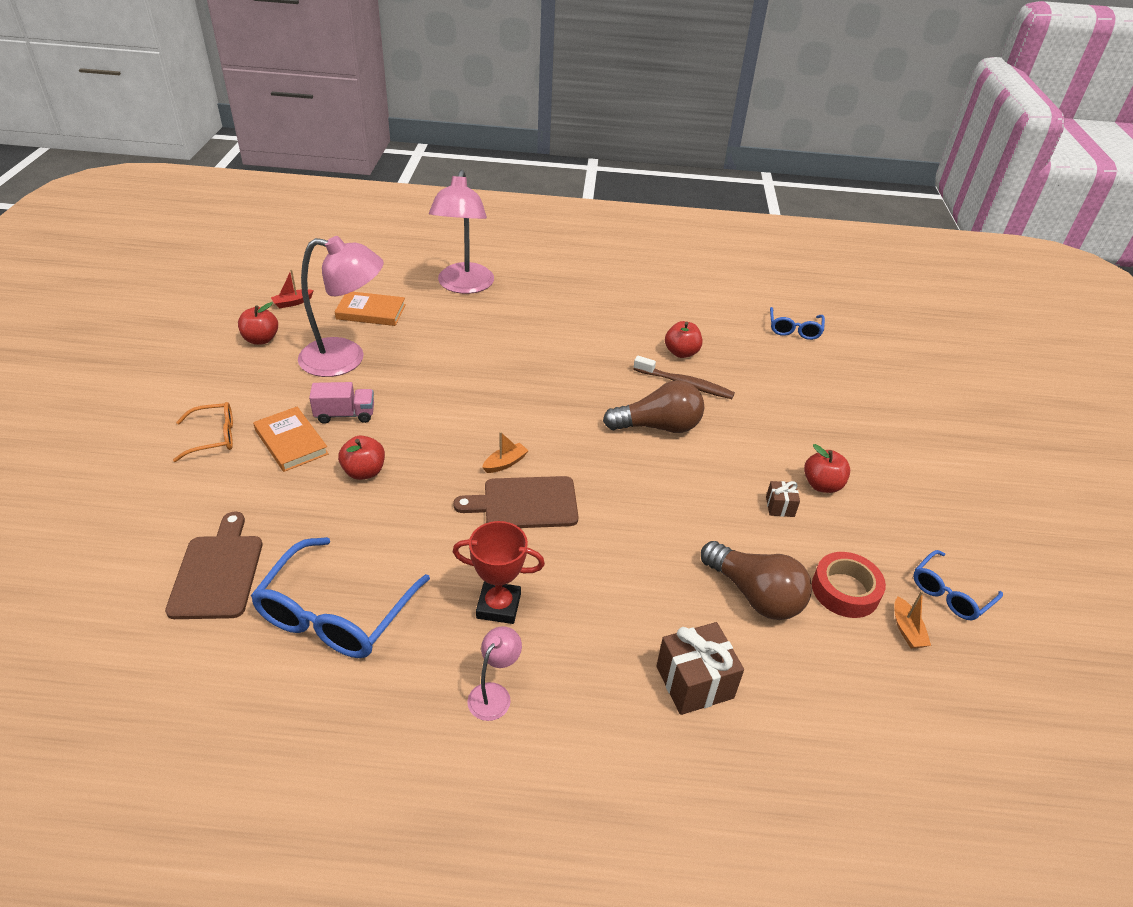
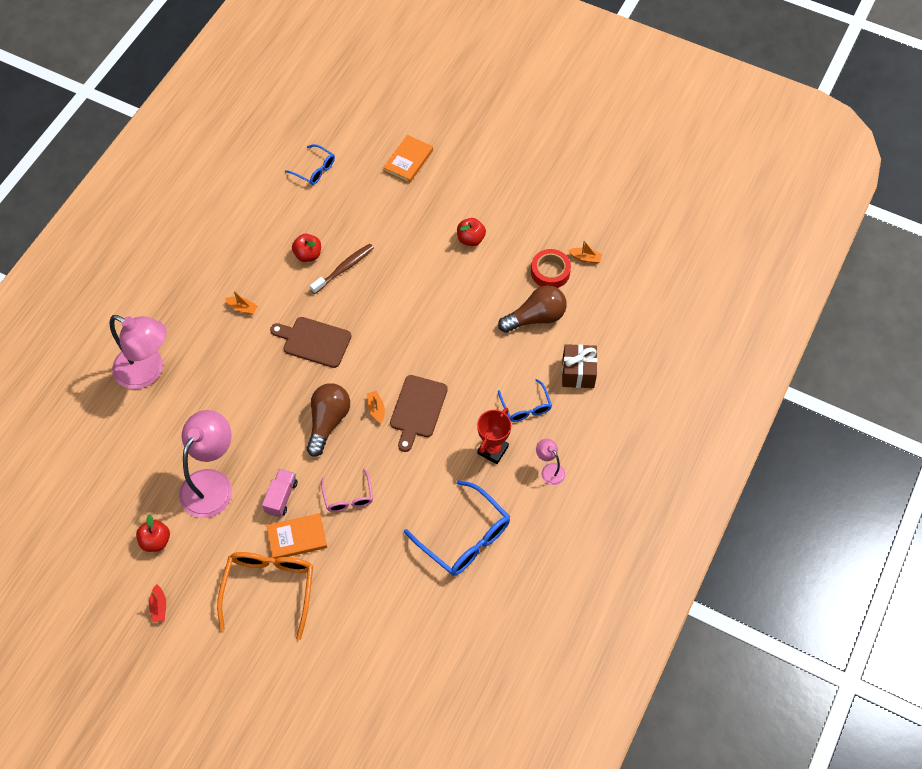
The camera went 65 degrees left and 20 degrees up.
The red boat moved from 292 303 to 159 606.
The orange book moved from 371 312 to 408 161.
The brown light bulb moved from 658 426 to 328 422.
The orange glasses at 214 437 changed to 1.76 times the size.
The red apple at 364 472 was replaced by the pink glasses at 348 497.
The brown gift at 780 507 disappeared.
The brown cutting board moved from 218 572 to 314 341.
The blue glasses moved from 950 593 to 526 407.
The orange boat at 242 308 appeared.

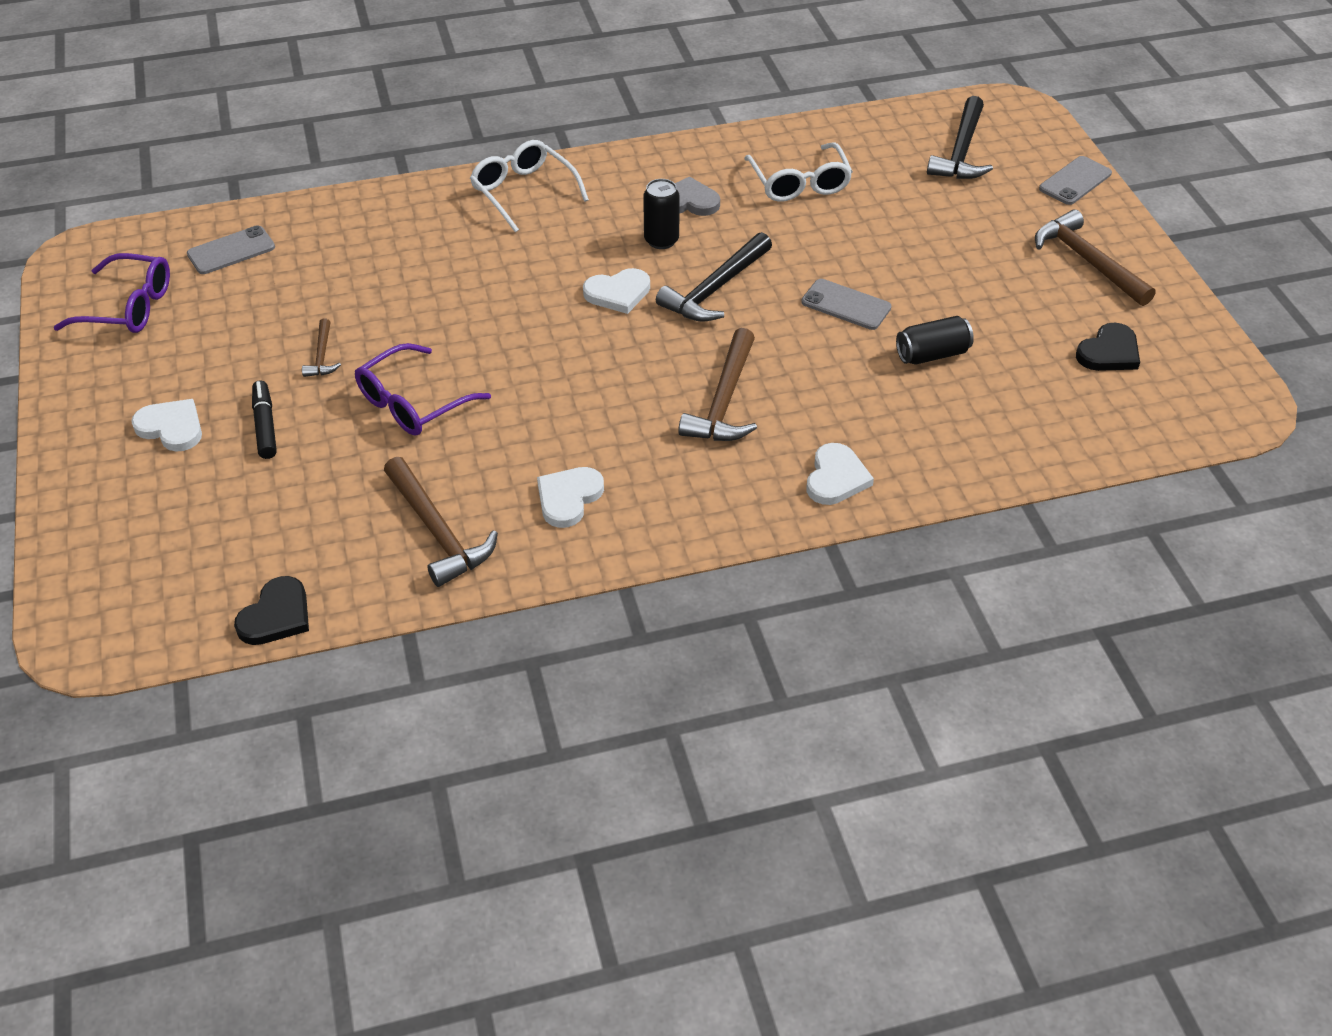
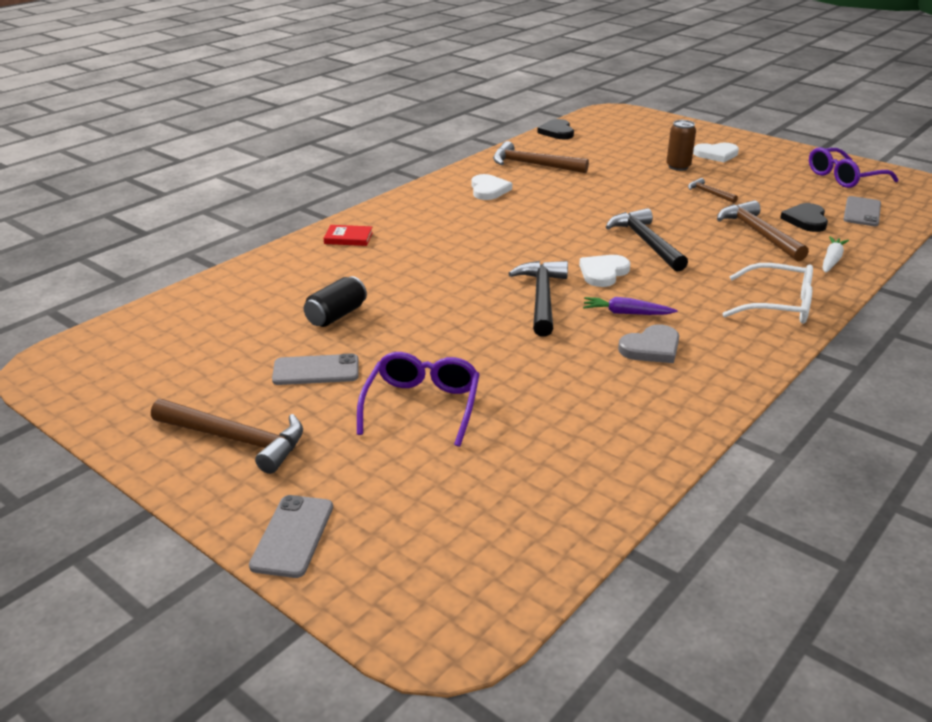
The camera went 145 degrees right and 15 degrees down.
The black hammer moved from 961 151 to 646 242.
The white glasses at 799 182 disappeared.
The black can at 661 240 was replaced by the purple carrot at 626 313.
The grey phone moved from 846 305 to 316 370.
The black heart moved from 1109 352 to 806 220.
The brown hammer moved from 724 401 to 758 233.
The purple glasses moved from 414 402 to 421 406.
The black marker at 265 425 was replaced by the brown can at 678 167.
The white heart at 836 478 was replaced by the red book at 348 238.
The white carrot at 831 260 appeared.

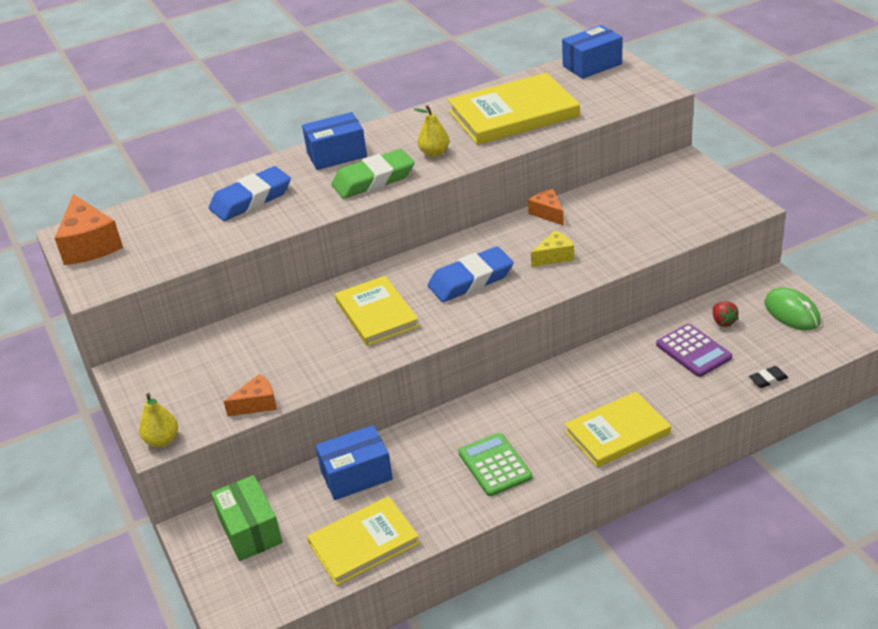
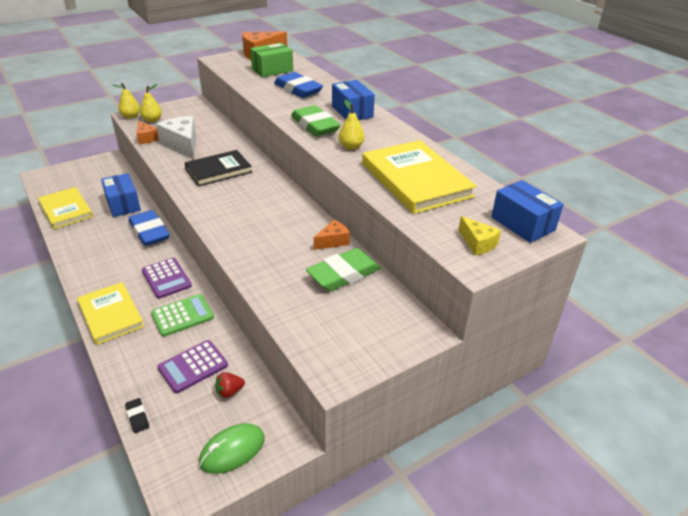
The camera went 80 degrees right and 0 degrees up.
The yellow cheese moved from 554 256 to 477 243.
The blue eraser moved from 471 280 to 149 232.
The yellow book at 377 314 became the black book at 218 170.
The green calculator moved from 495 465 to 182 316.
The green box moved from 250 530 to 272 70.
The yellow pear at 152 120 appeared.
The white cheese at 182 144 appeared.
The green eraser at 343 274 appeared.
The purple calculator at 166 278 appeared.

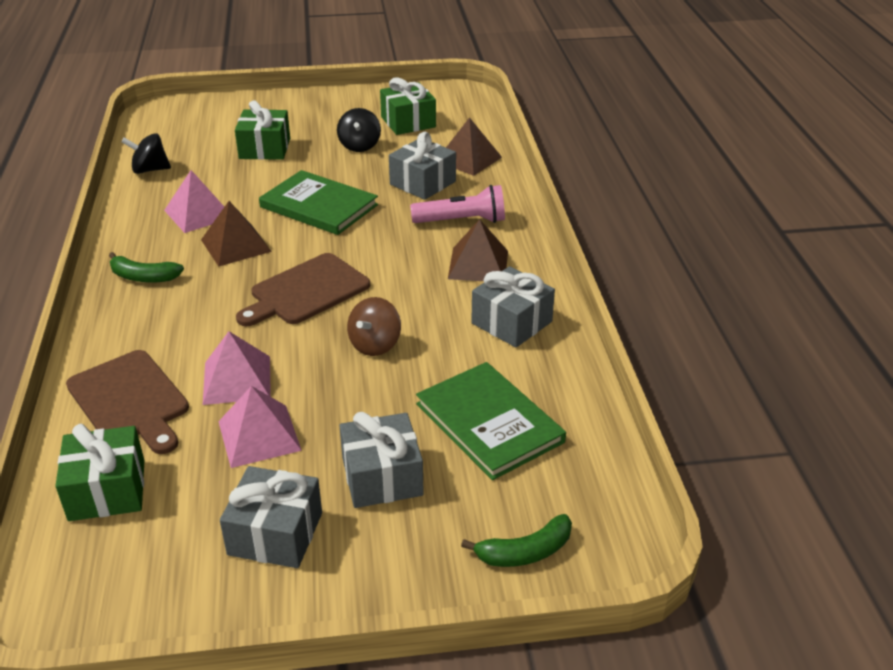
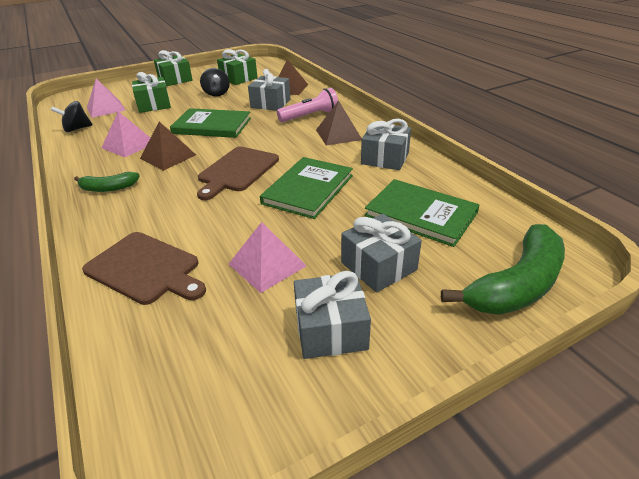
The camera went 20 degrees left and 0 degrees up.
The brown spinning top at 375 345 was replaced by the green book at 308 189.
The pink pyramid moved from 237 380 to 106 108.
The green gift moved from 107 490 to 175 80.
The green banana at 525 552 changed to 1.87 times the size.

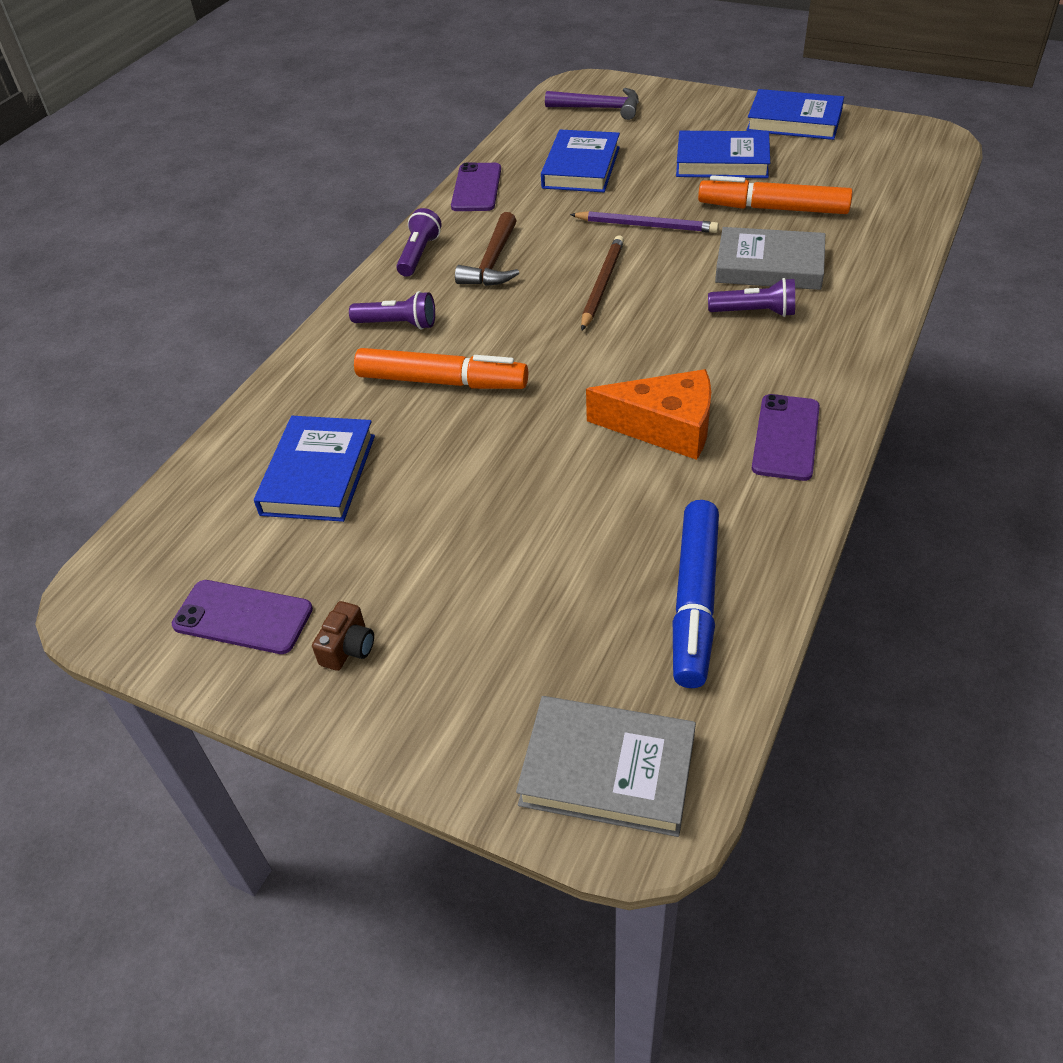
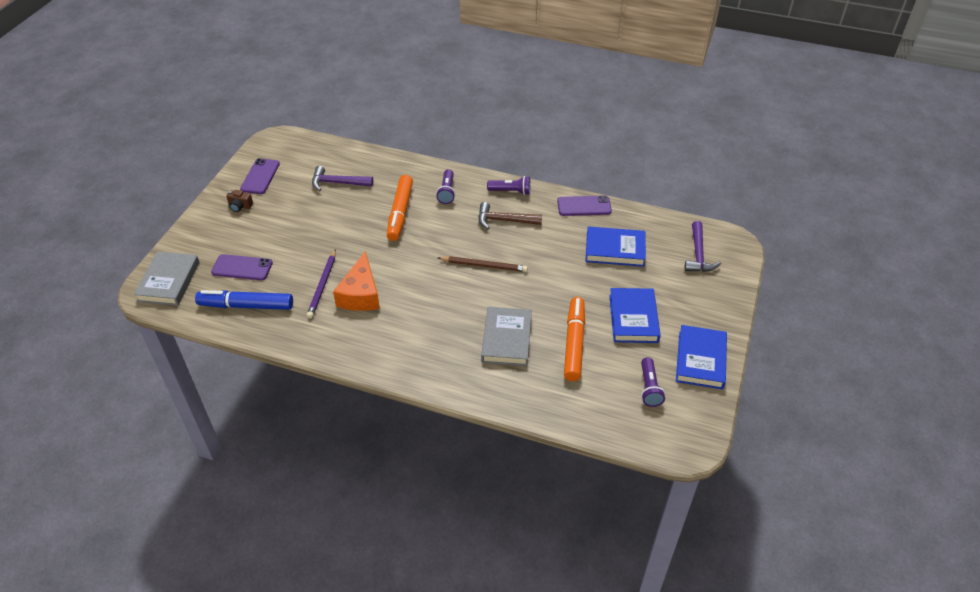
The camera went 80 degrees right and 0 degrees up.
The purple pencil moved from 646 225 to 322 285.
The purple flashlight moved from 754 312 to 649 388.
The purple phone moved from 785 437 to 242 267.
The blue book at 318 474 was replaced by the purple hammer at 338 183.

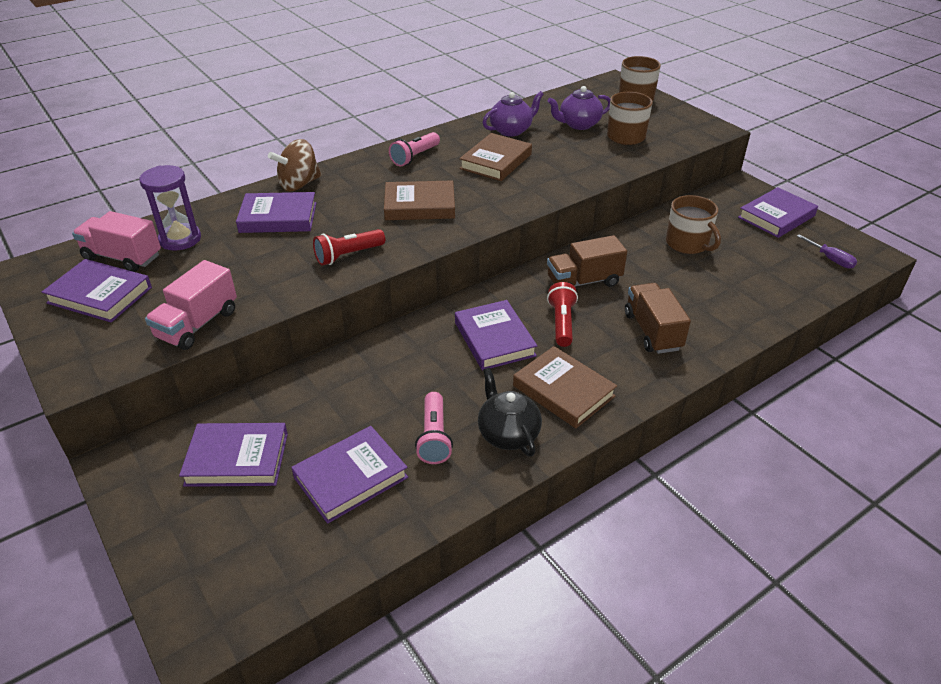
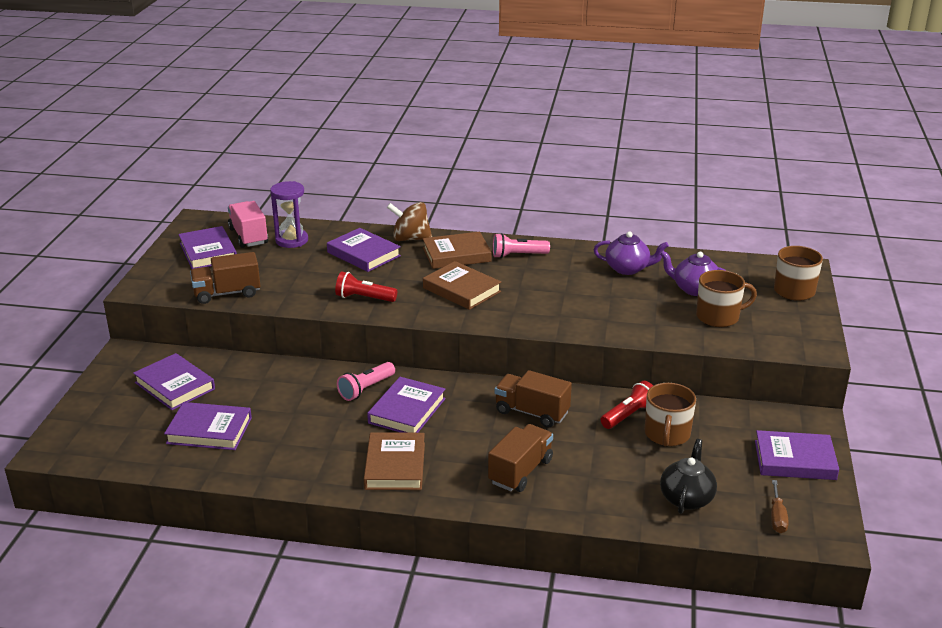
The camera went 45 degrees right and 10 degrees down.
The brown book moved from 496 161 to 456 255.
The purple screwdriver at 830 259 became the brown screwdriver at 777 517.
The pink truck at 197 324 became the brown truck at 227 293.
The red flashlight moved from 562 323 to 629 415.
The black teapot moved from 508 434 to 686 498.
The pink flashlight moved from 434 437 to 366 389.

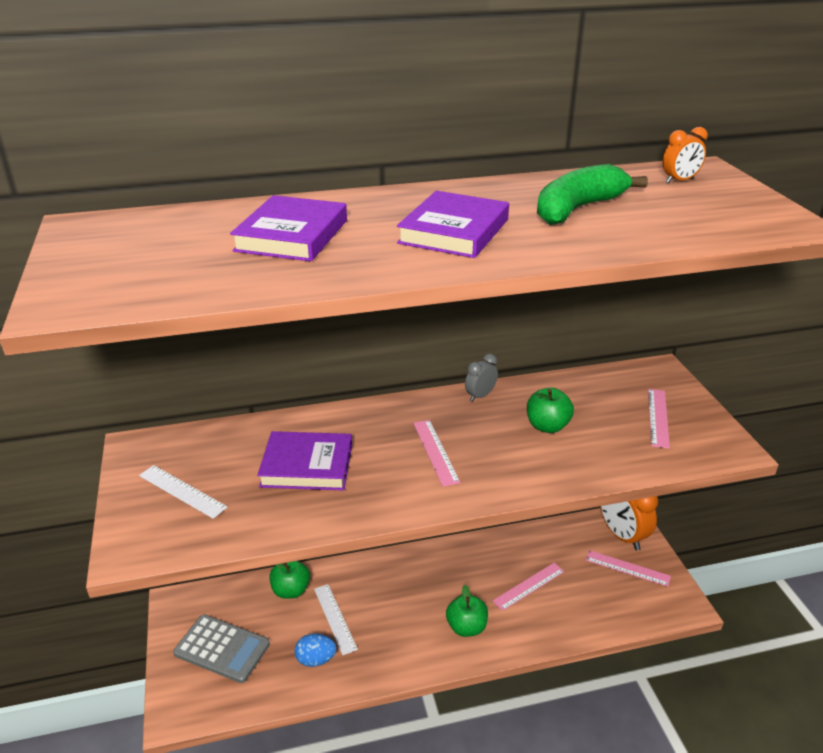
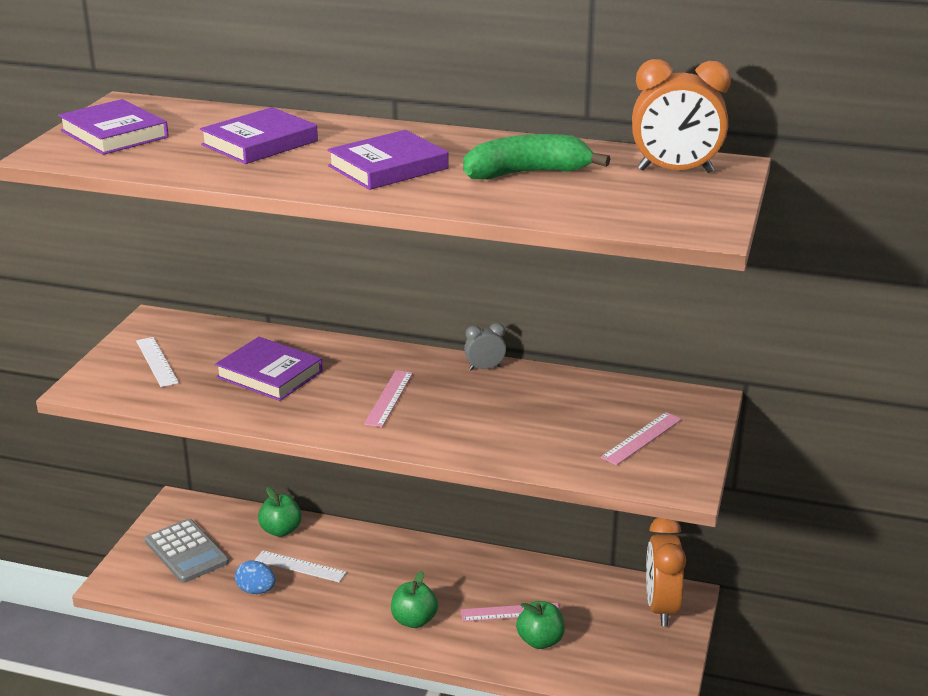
The camera went 30 degrees right and 5 degrees down.
The orange clock at 679 181 changed to 1.97 times the size.
The green apple moved from 547 426 to 540 641.
The pink ruler at 627 568 disappeared.
The white ruler at 335 618 turned 75 degrees counterclockwise.
The purple book at 114 134 appeared.

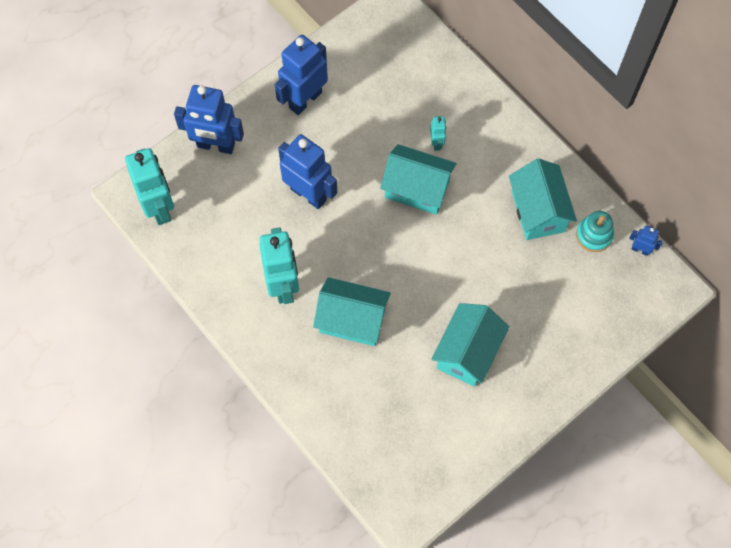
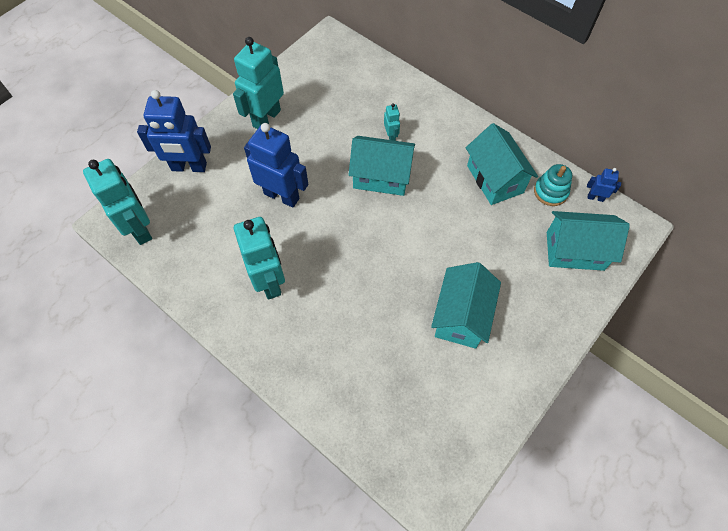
The camera went 10 degrees left and 5 degrees down.
The blue robot at 305 100 became the turquoise robot at 266 118.
The turquoise house moved from 352 320 to 575 251.

